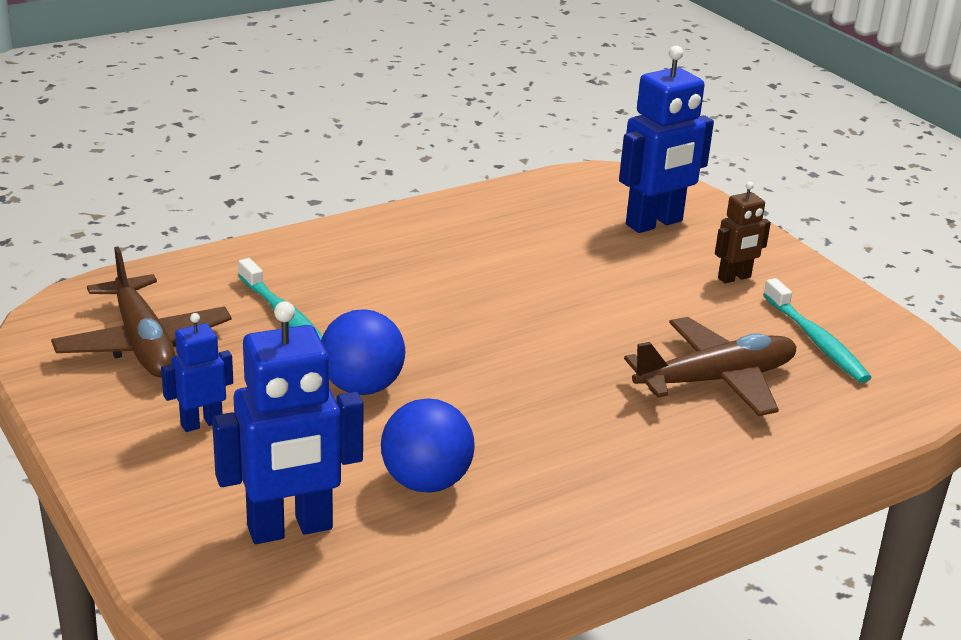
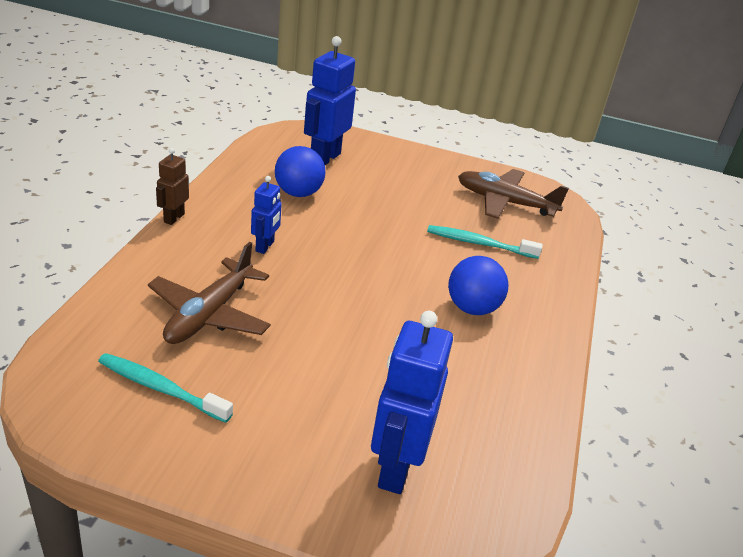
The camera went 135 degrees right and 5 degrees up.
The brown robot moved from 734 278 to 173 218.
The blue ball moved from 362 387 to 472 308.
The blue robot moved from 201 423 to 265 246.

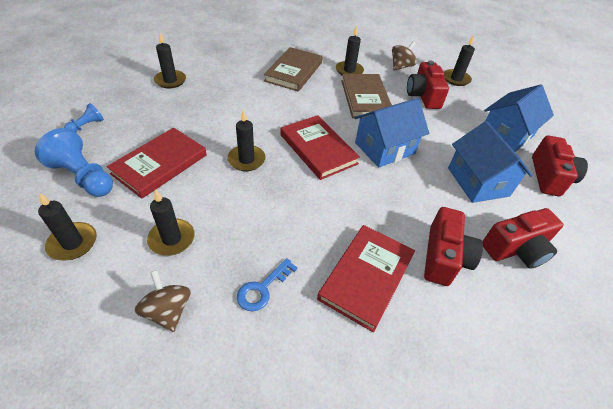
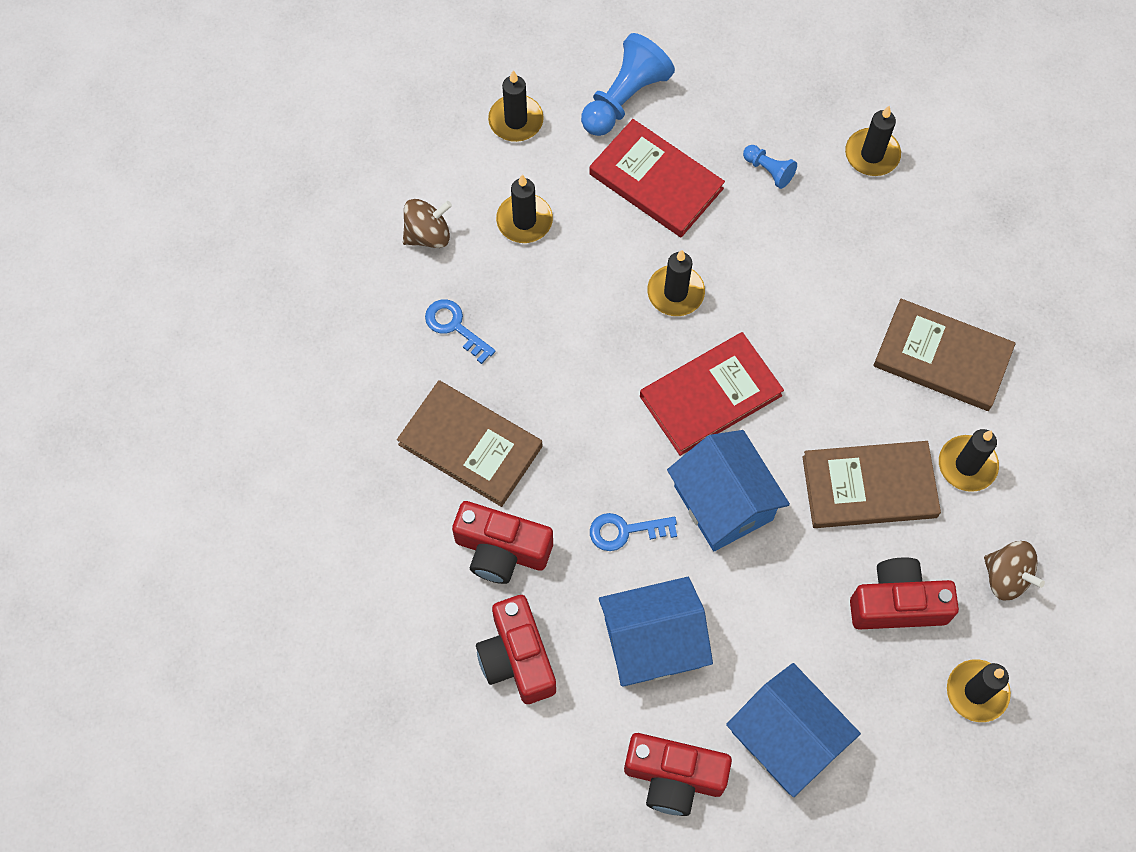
The camera went 95 degrees right and 20 degrees up.
The blue pawn moved from 87 126 to 768 170.
The red book at 366 277 became the brown book at 470 445.
The blue key at 625 531 appeared.

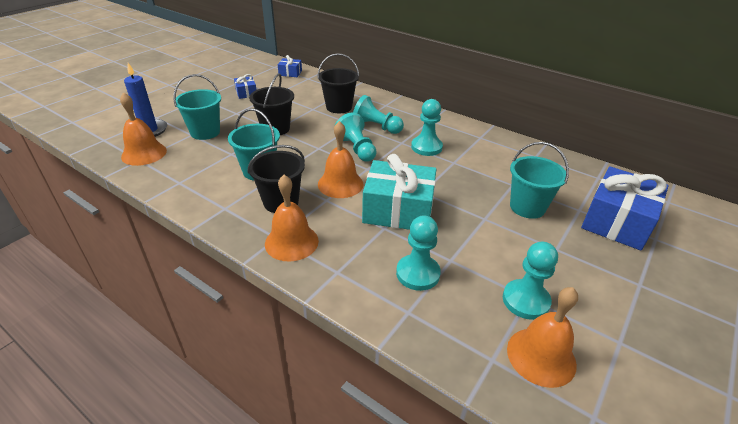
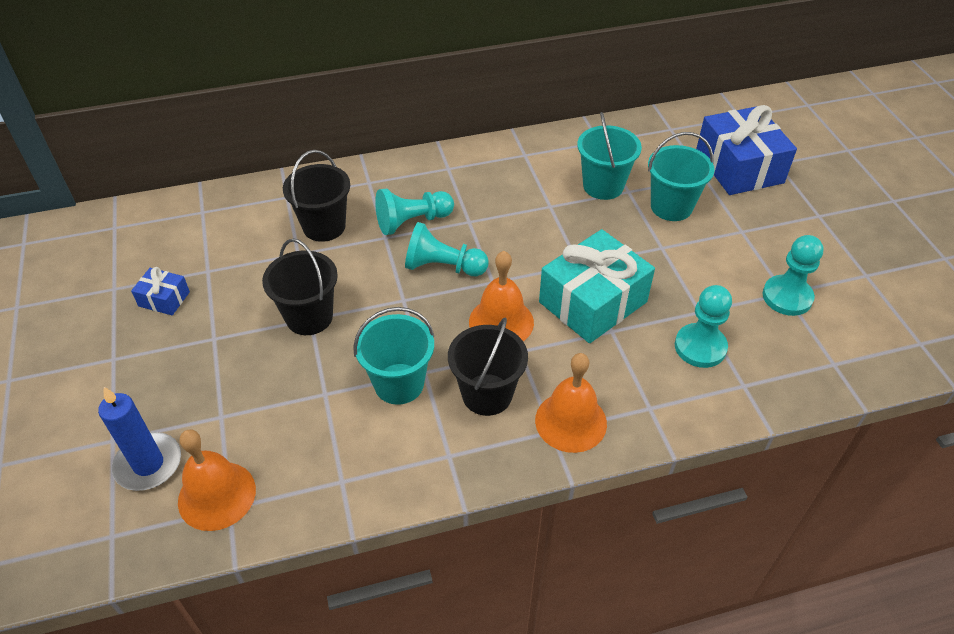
The camera went 50 degrees left and 10 degrees up.
The blue gift at 290 73 disappeared.
The turquoise bucket moved from 205 132 to 603 186.
The turquoise pawn at 426 147 disappeared.
The orange bell at 541 356 disappeared.

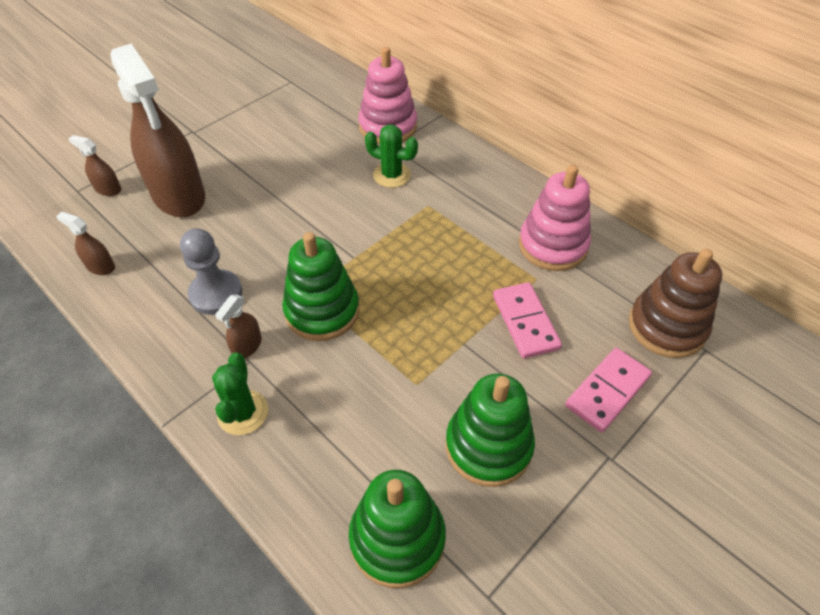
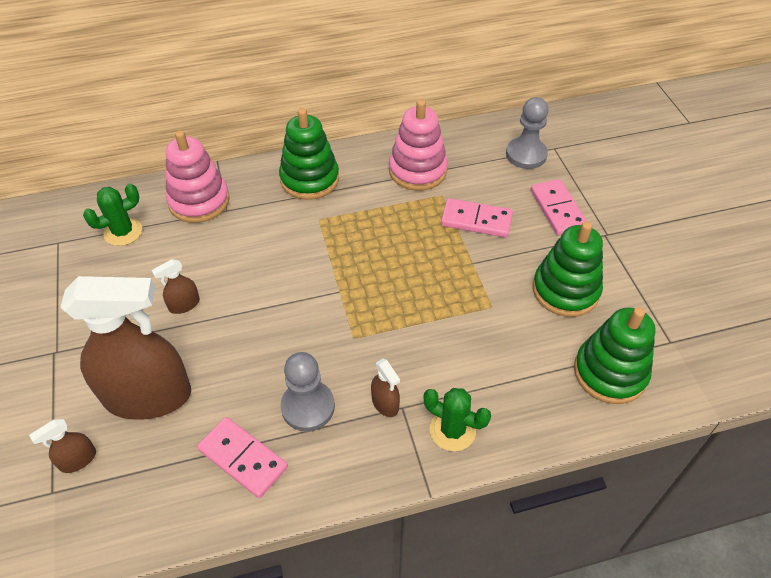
The camera went 60 degrees left and 0 degrees up.
The green cactus moved from 392 175 to 123 232.
The brown spray bottle moved from 100 267 to 184 304.
The green stacking toy moved from 322 311 to 309 179.
The brown stacking toy at 666 327 was replaced by the grey pawn at 526 155.
The pink domino at 243 458 appeared.

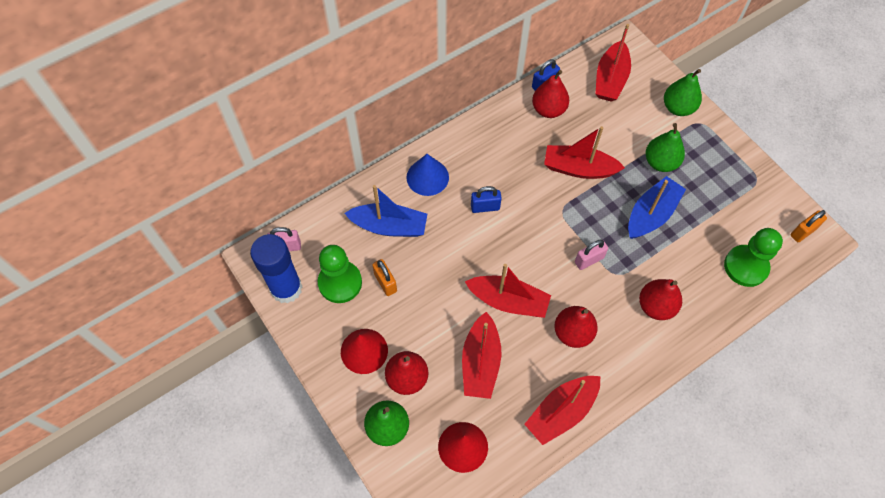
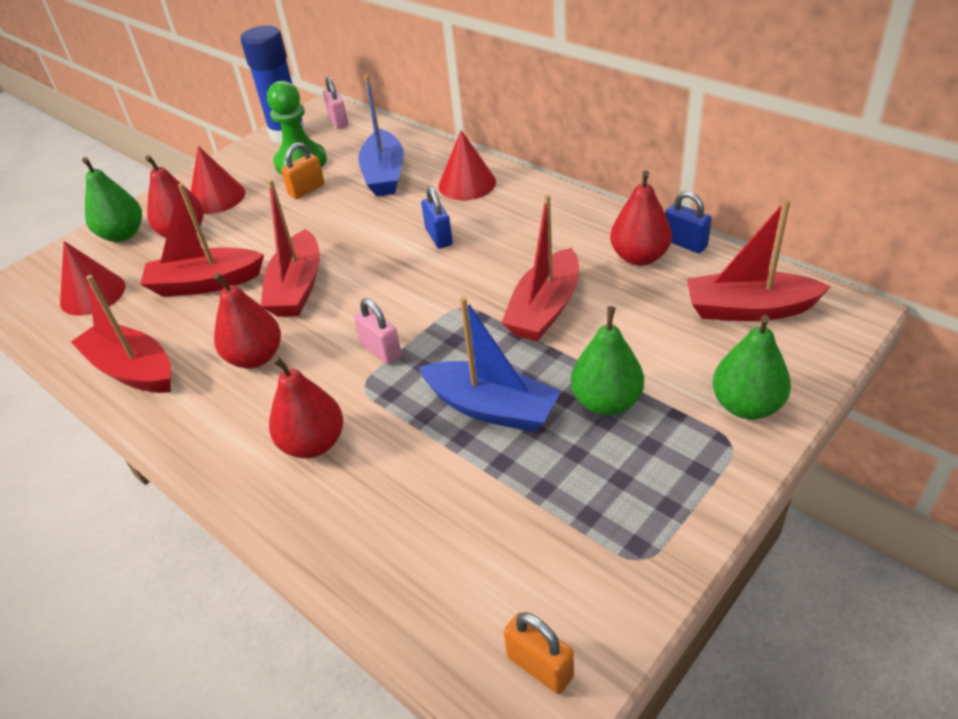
The camera went 80 degrees right and 20 degrees down.
The red boat at 579 168 turned 150 degrees counterclockwise.
The blue cone at 427 177 became the red cone at 467 183.
The green pawn at 746 266 disappeared.

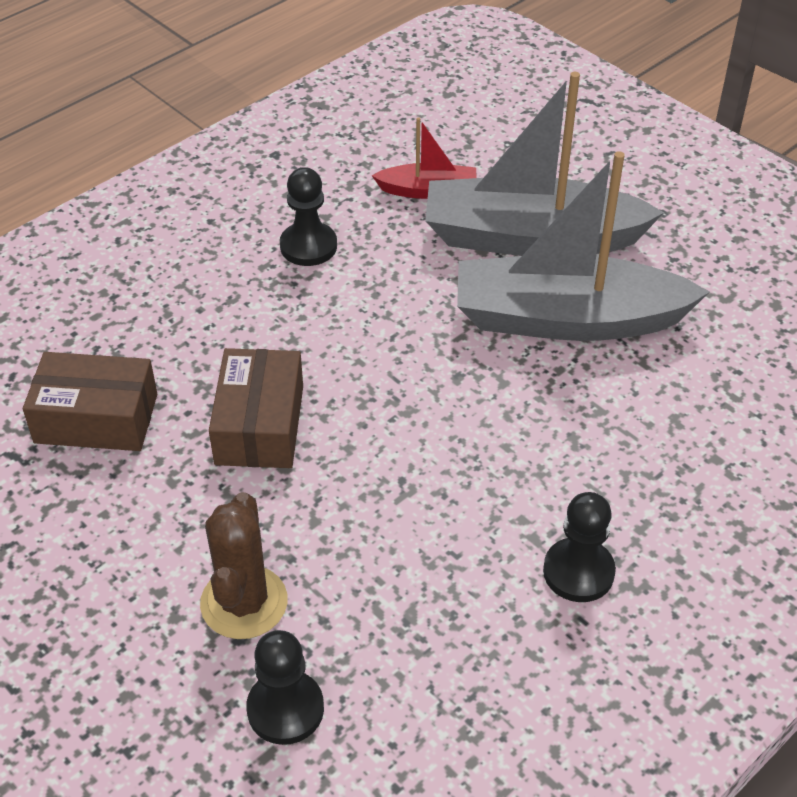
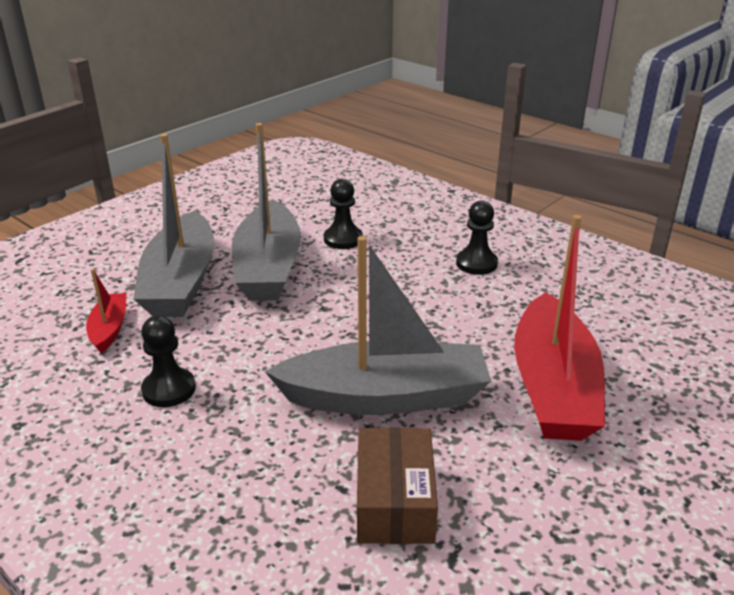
The camera went 95 degrees left and 15 degrees down.
The brown box at 259 425 was replaced by the grey boat at 385 397.
The brown cactus at 244 602 was replaced by the red boat at 553 387.
The black pawn moved from 285 709 to 343 239.

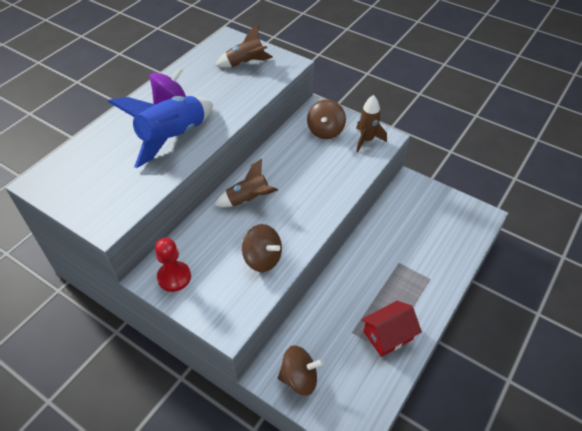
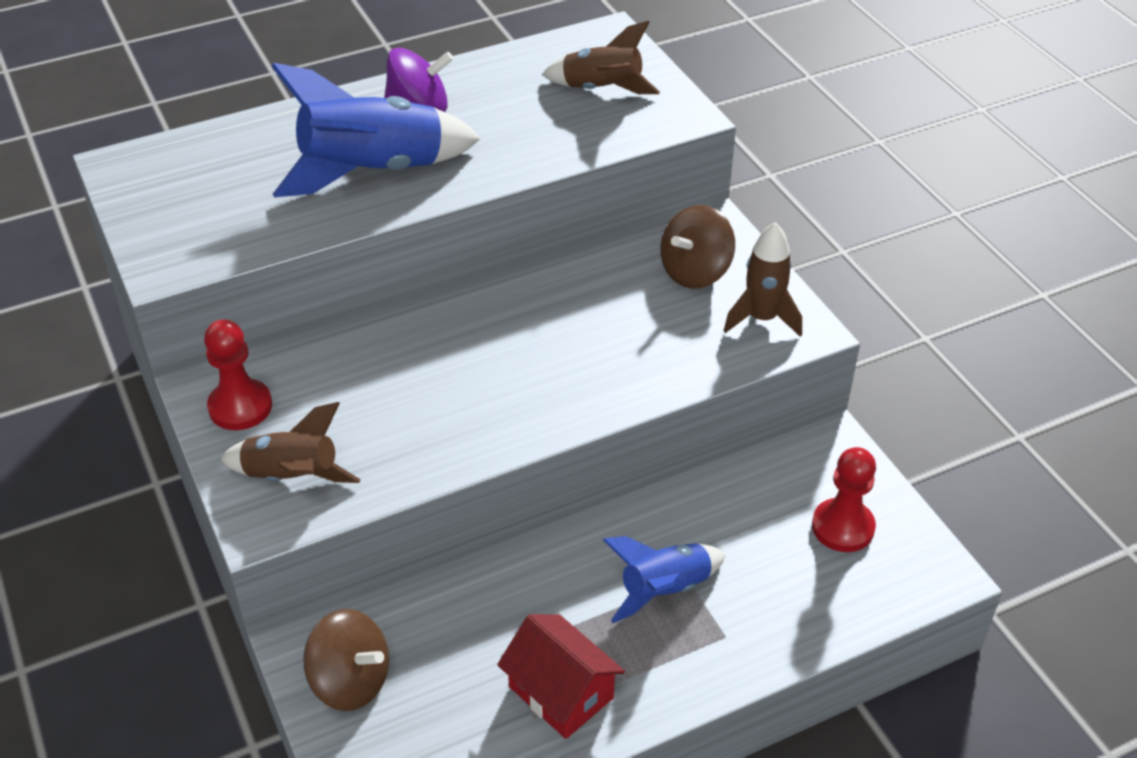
The camera went 30 degrees right and 5 degrees down.
The brown rocket moved from 248 199 to 292 477.
The brown spinning top at 262 259 disappeared.
The red house at 388 335 turned 45 degrees clockwise.
The red pawn at 843 527 appeared.
The blue rocket at 664 589 appeared.

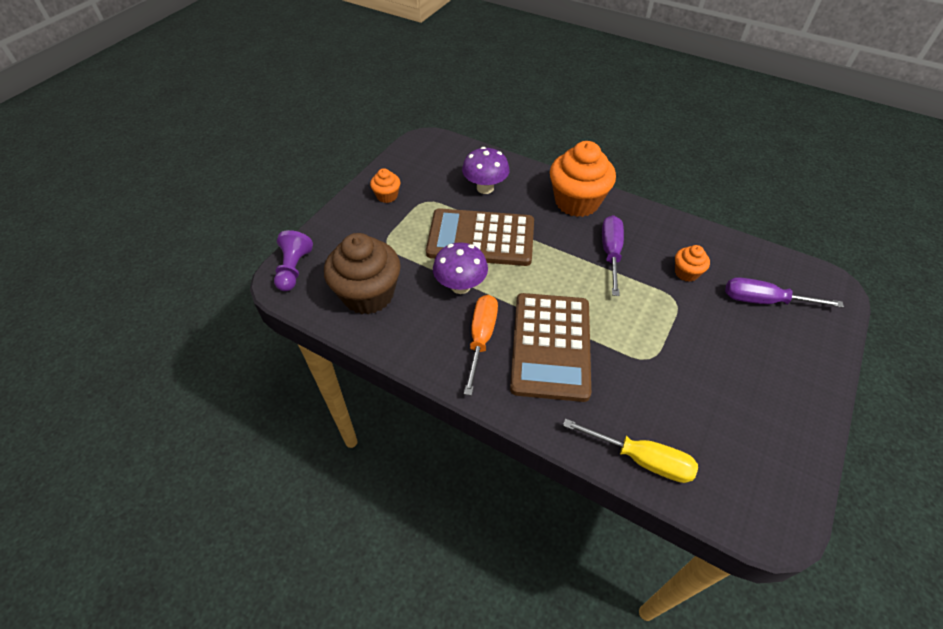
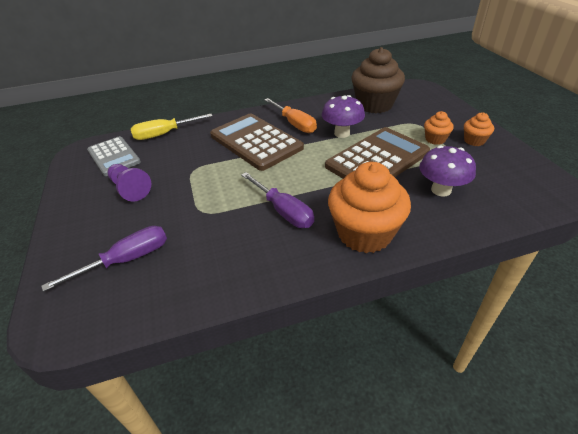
The camera went 135 degrees right and 10 degrees down.
The purple pawn moved from 294 269 to 130 189.
The orange cupcake moved from 686 273 to 435 139.
The grey calculator at 114 156 appeared.

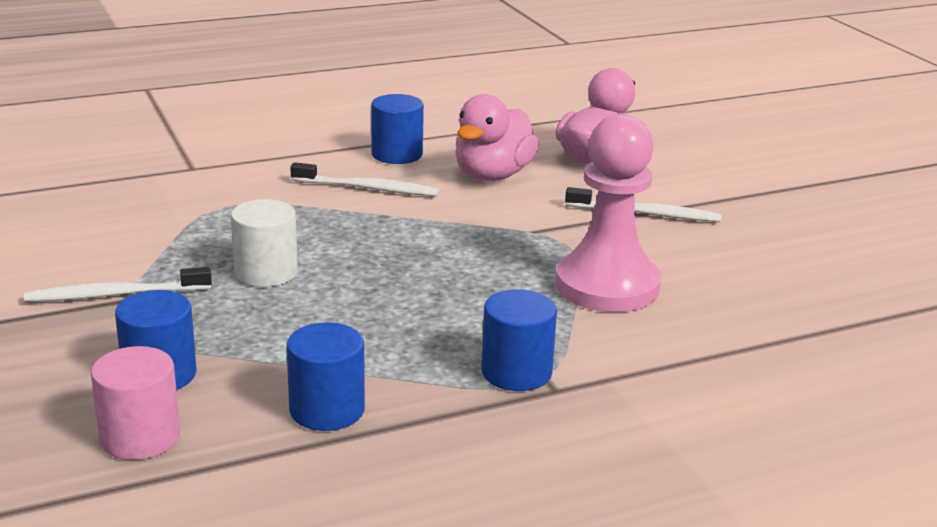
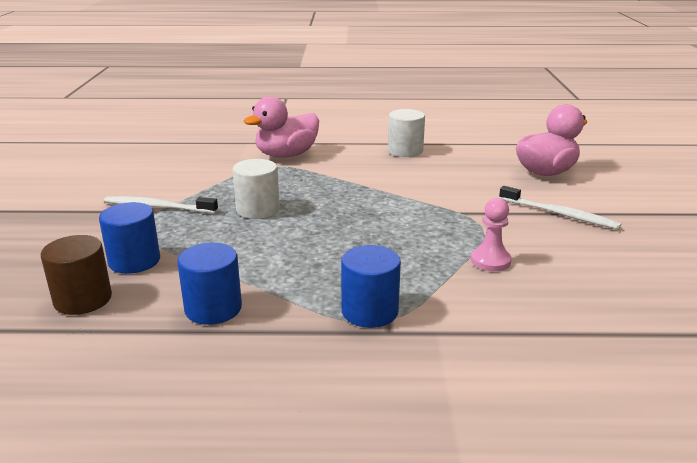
The camera went 25 degrees right and 0 degrees up.
The blue cylinder at 397 154 became the white cylinder at 405 151.
The pink duck moved from 493 175 to 286 155.
The pink pawn at 607 286 changed to 0.47 times the size.
The white toothbrush at 369 188 disappeared.
The pink cylinder at 140 437 became the brown cylinder at 83 299.

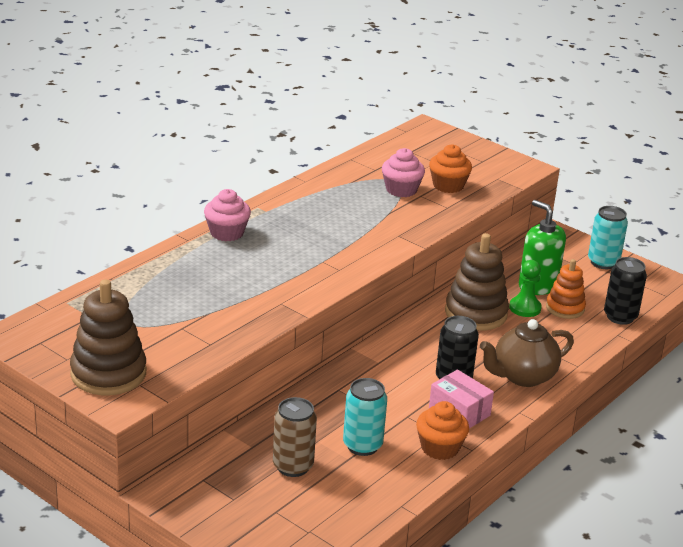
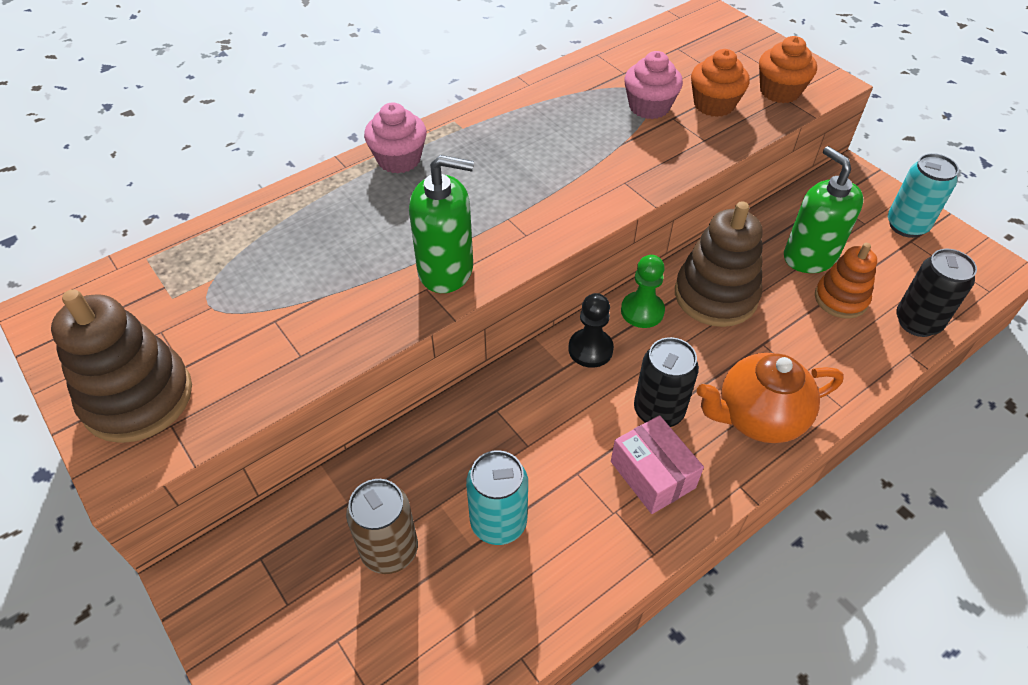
The camera went 15 degrees right and 20 degrees up.
The green pawn moved from 525 308 to 642 311.
The brown teapot at 522 376 became the orange teapot at 758 417.
The orange cupcake moved from 440 448 to 779 91.
The green soap dispenser at 446 270 appeared.
The black pawn at 590 349 appeared.

